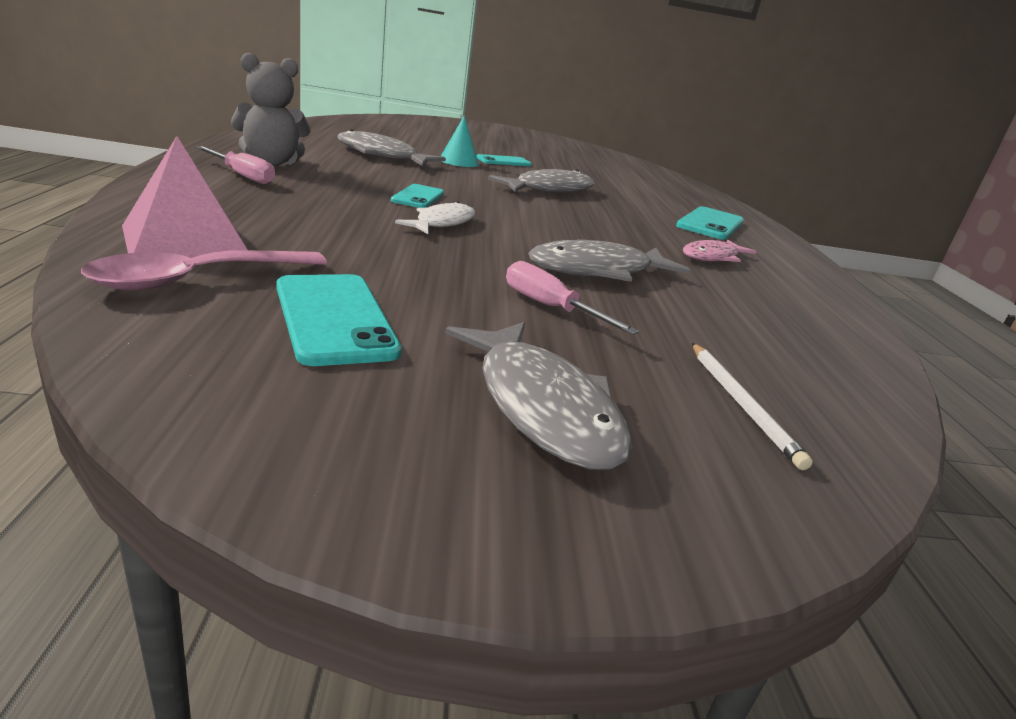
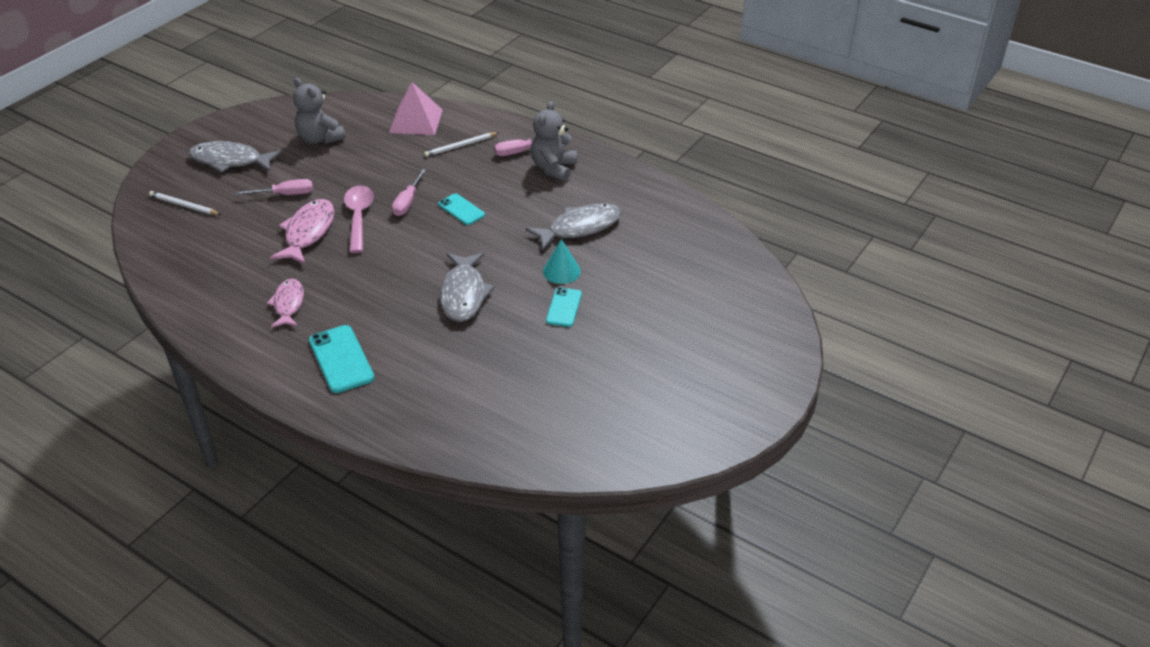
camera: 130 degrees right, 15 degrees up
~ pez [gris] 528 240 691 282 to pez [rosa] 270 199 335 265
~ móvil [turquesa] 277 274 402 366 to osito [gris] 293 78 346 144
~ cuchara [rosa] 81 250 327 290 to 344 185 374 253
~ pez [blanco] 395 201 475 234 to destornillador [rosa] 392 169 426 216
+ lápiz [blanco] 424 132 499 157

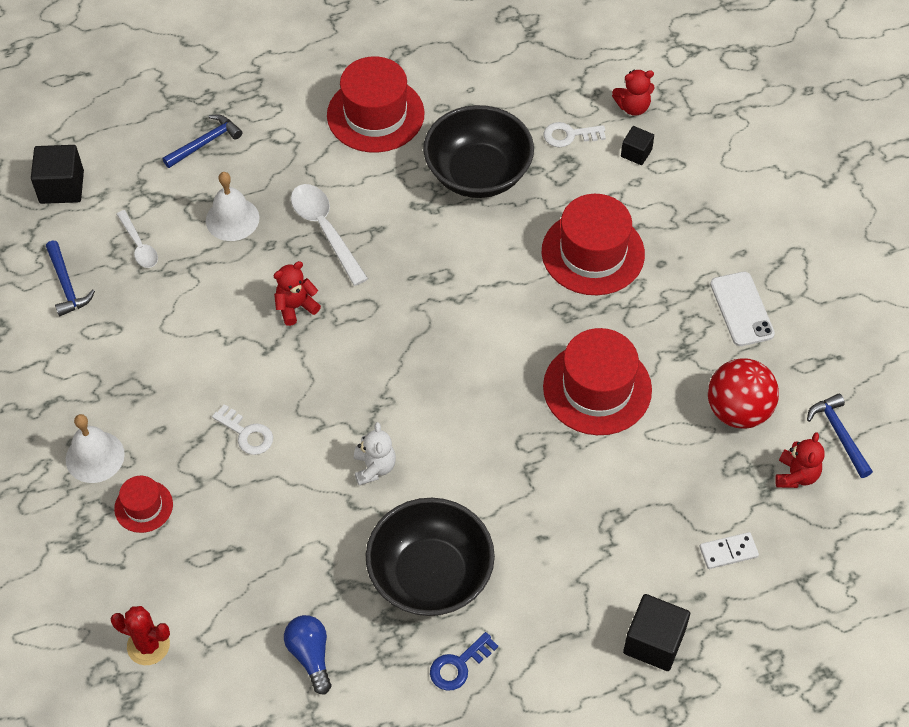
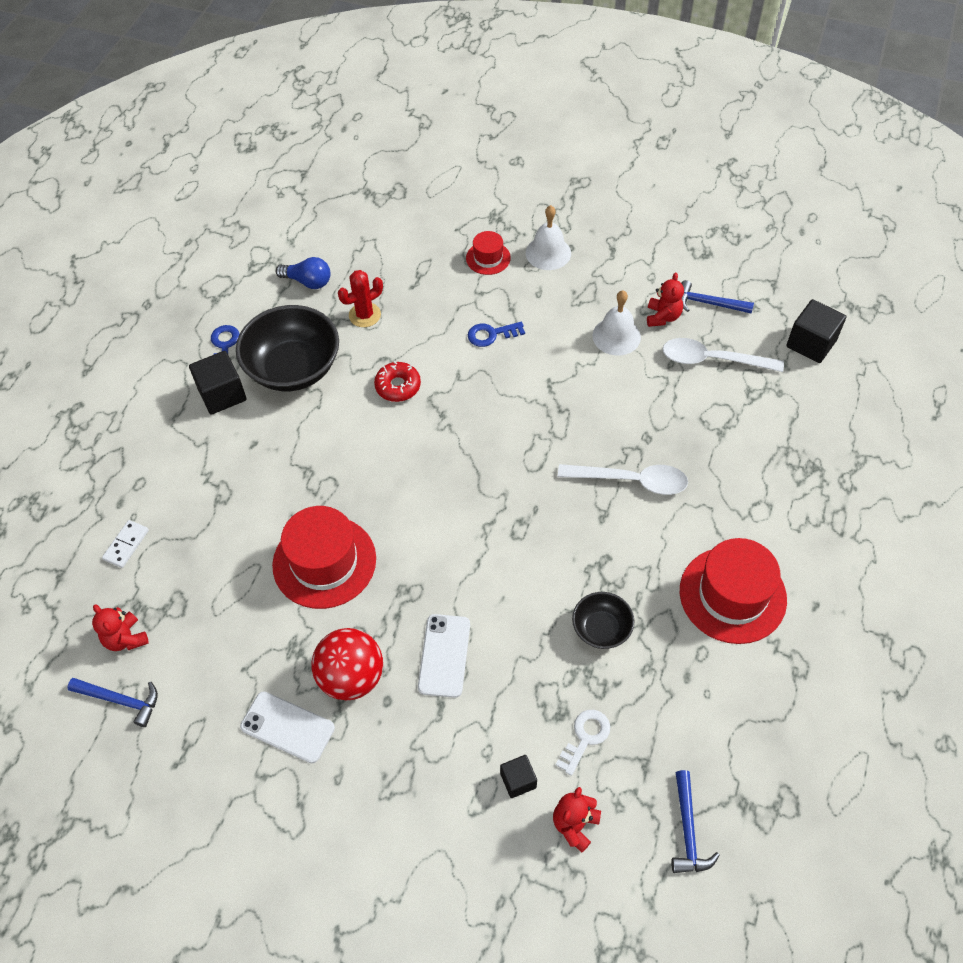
camera: 130 degrees right, 0 degrees up
~ cubo [negro] 623 594 690 671 to 189 351 247 415
~ pelota [rojo] 708 358 779 429 to 311 628 383 700
~ cactus [rojo] 111 606 170 665 to 338 270 383 327
~ osito [blanco] 354 422 396 485 to rosquilla [rojo] 374 361 421 402
~ sombrero [rojo] 542 194 645 295 to móvil [blanco] 418 614 470 698
~ llave [blanco] 212 404 273 455 to llave [azul] 468 322 525 347
~ cuenco [negro] 423 105 534 198 = 572 592 635 649 x0.52
~ campana [blanco] 206 172 259 241 to 593 291 641 355
~ osito [rojo] 273 261 321 326 to 647 272 684 327
~ cuchara [blanco] 117 210 158 268 = 663 338 784 372 x1.64
~ martillo [azul] 162 114 242 168 to 671 770 720 873

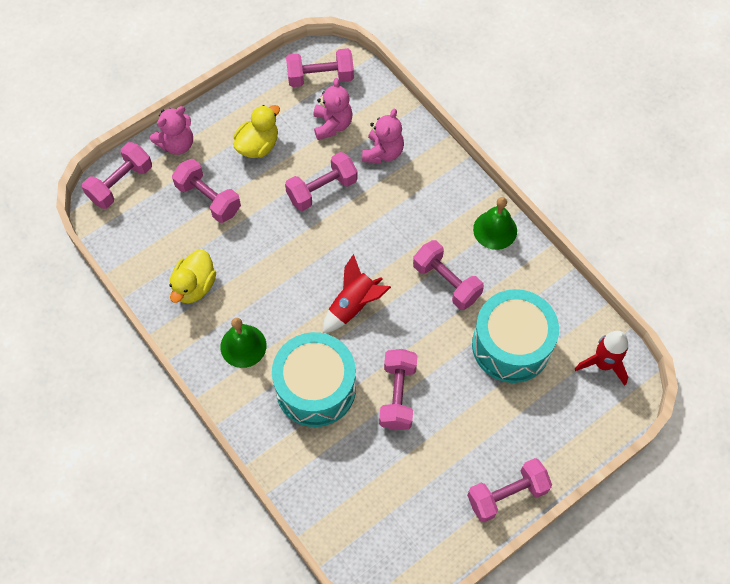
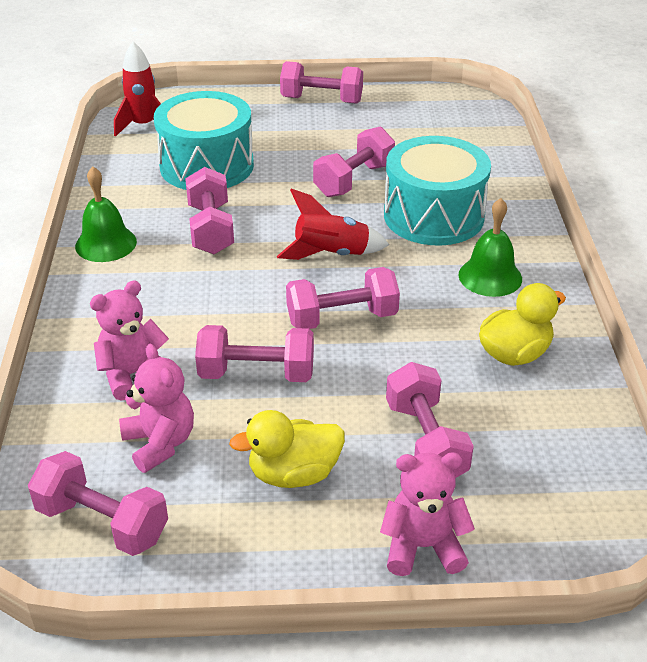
camera: 145 degrees left, 25 degrees down
~ osito [rosa] 313 78 353 140 = 119 344 194 473 120 degrees clockwise
~ mancuerna [rosa] 82 142 152 209 to 286 267 400 329

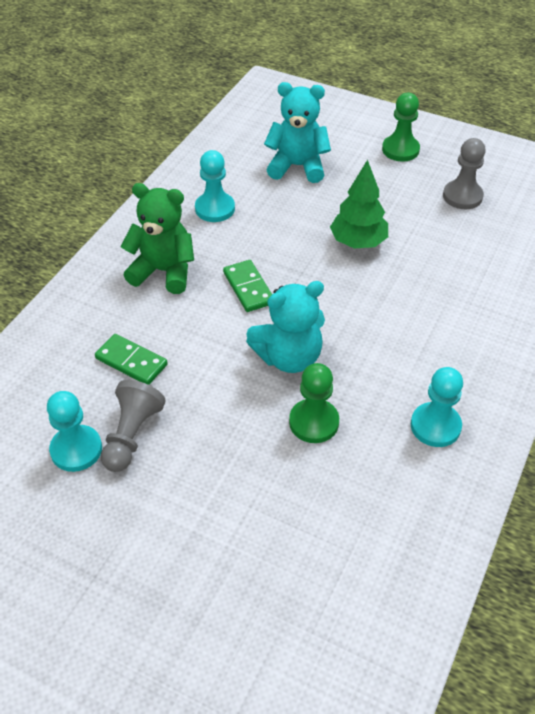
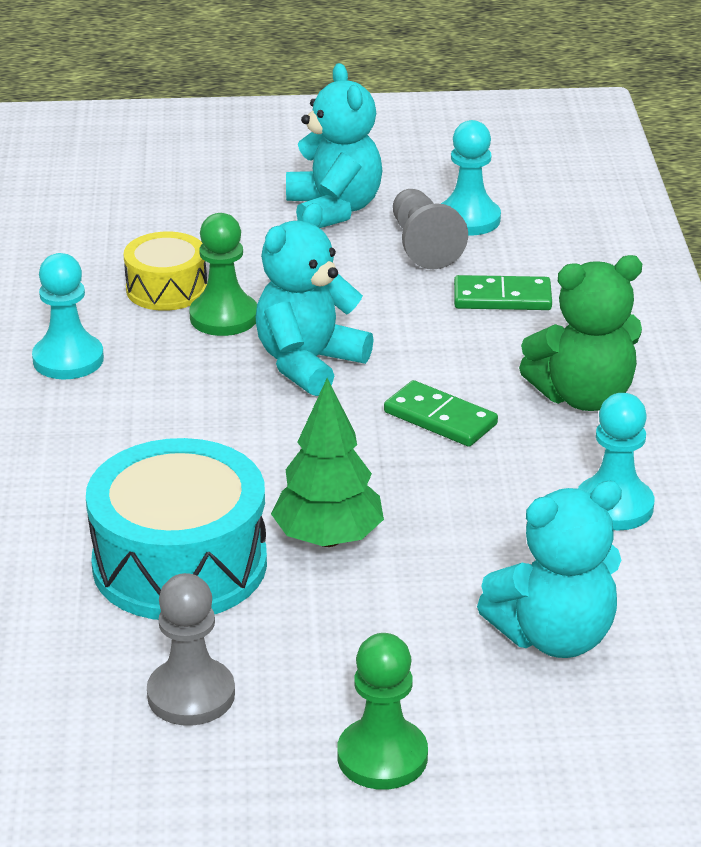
camera: 150 degrees right, 15 degrees down
+ tambor [turquesa] 86 438 267 620
+ tambor [amarillo] 124 232 207 311
+ osito [turquesa] 286 63 382 228

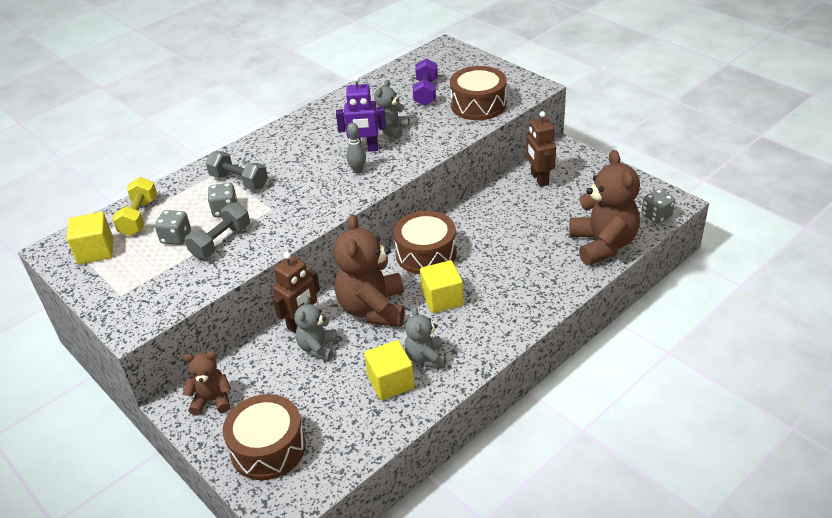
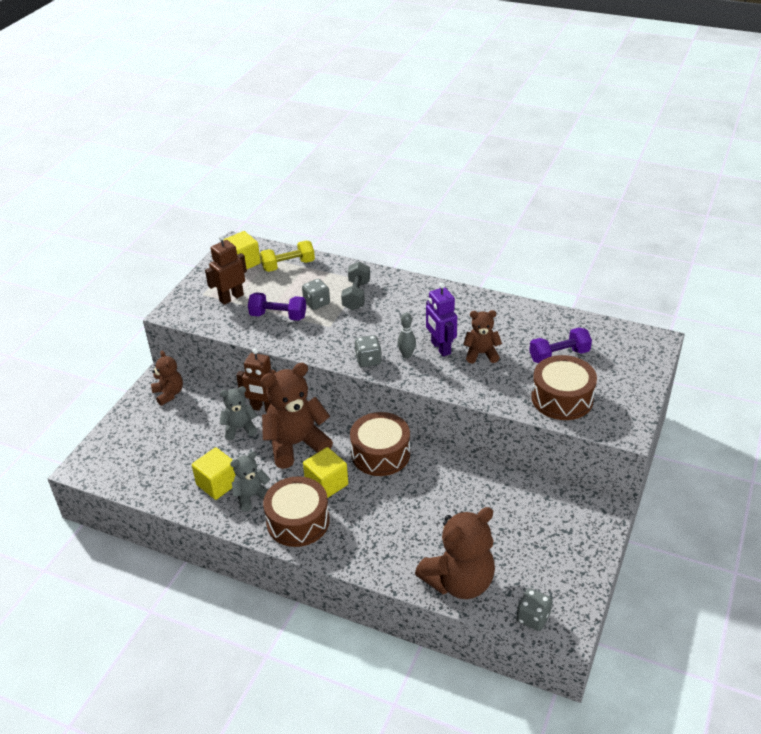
camera: 65 degrees right, 0 degrees up
~ robot [marrón] 526 111 556 187 to 205 235 247 305
~ mancuerna [gris] 185 202 250 259 to mancuerna [morado] 248 292 306 321
~ tambor [marrón] 223 394 306 480 to 263 476 330 547
~ dado [gris] 155 210 191 245 to 355 335 382 367
~ osito [gris] 374 80 409 139 to osito [marrón] 463 310 502 364

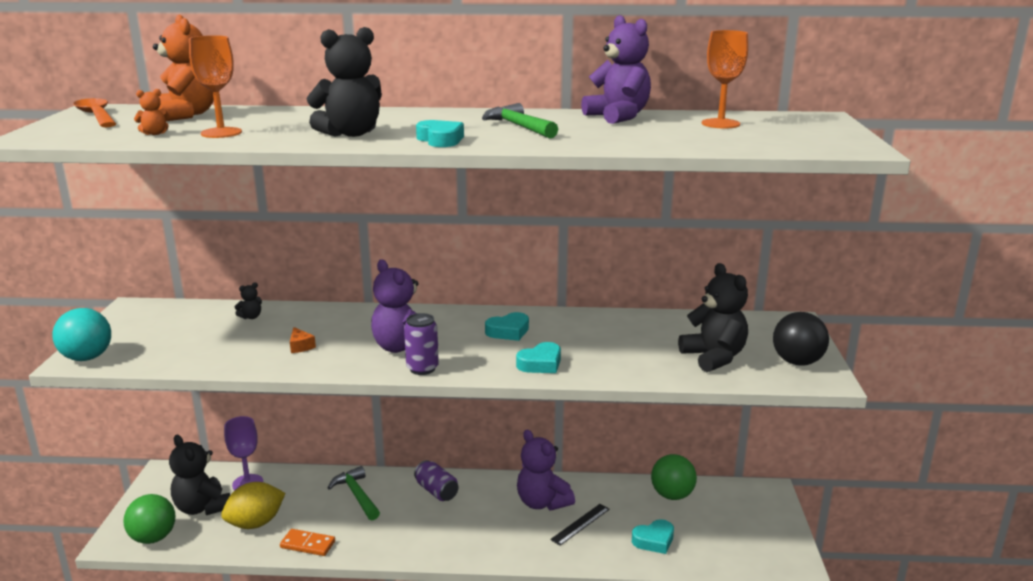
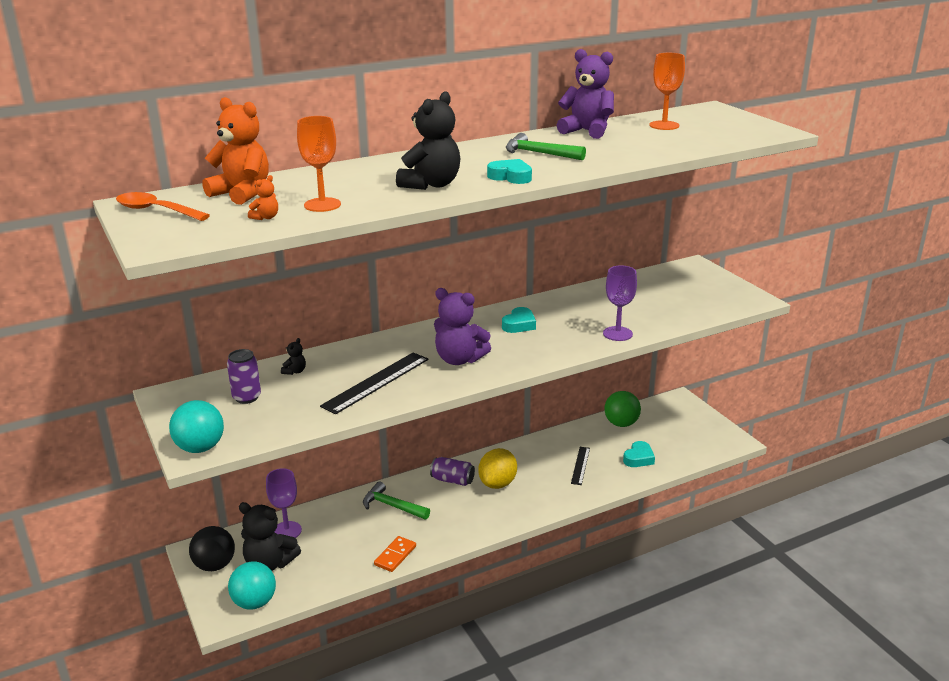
camera: 30 degrees left, 5 degrees up
~ pelota [negro] 773 312 829 366 to 189 526 235 571
~ lata [morado] 404 313 439 375 to 227 349 261 404
~ pelota [verde] 123 494 175 544 to pelota [turquesa] 228 561 276 610
~ queso [naranja] 290 327 316 353 to regla [negro] 320 352 429 414
~ ficha de dominó [naranja] 280 529 335 556 = 374 536 416 572 45 degrees counterclockwise
~ limón [amarillo] 221 482 285 529 to 478 448 517 489
+ copa [morado] 603 266 637 341
- corazón [turquesa] 516 342 561 373
- osito [morado] 517 430 575 511
- osito [negro] 678 263 748 372

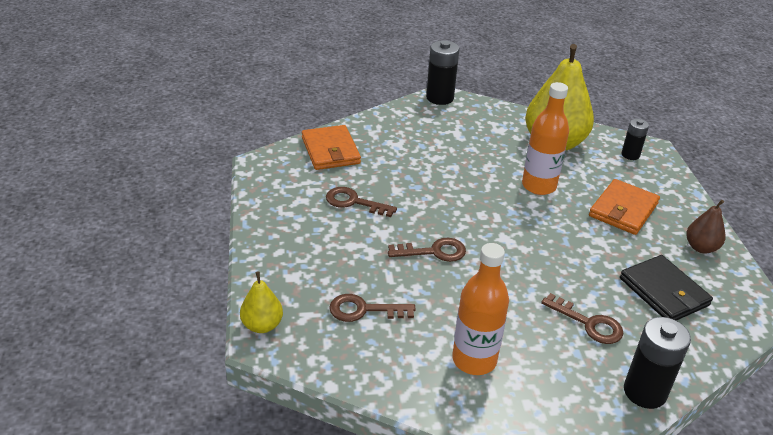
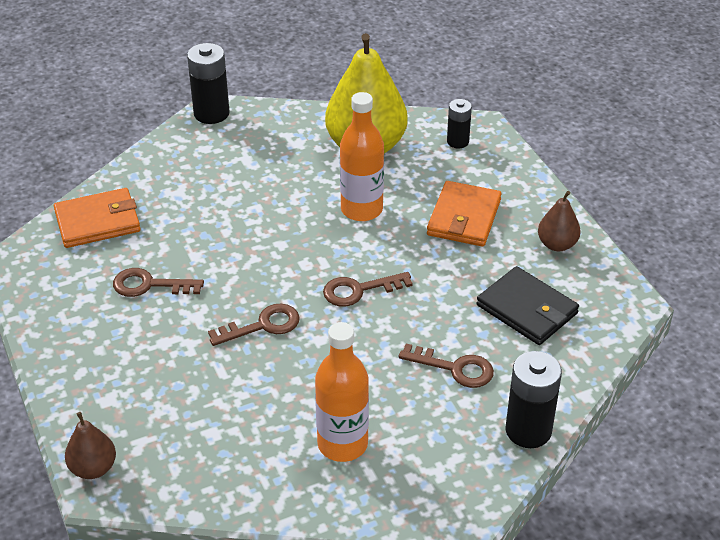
camera: 15 degrees left, 5 degrees up
~ cartera [naranja] 302 125 361 170 = 54 188 140 248 75 degrees counterclockwise
~ pera [amarillo] 240 271 283 333 to pera [marrón] 65 412 116 479
~ llave [marrón] 329 294 415 322 to 323 272 413 306

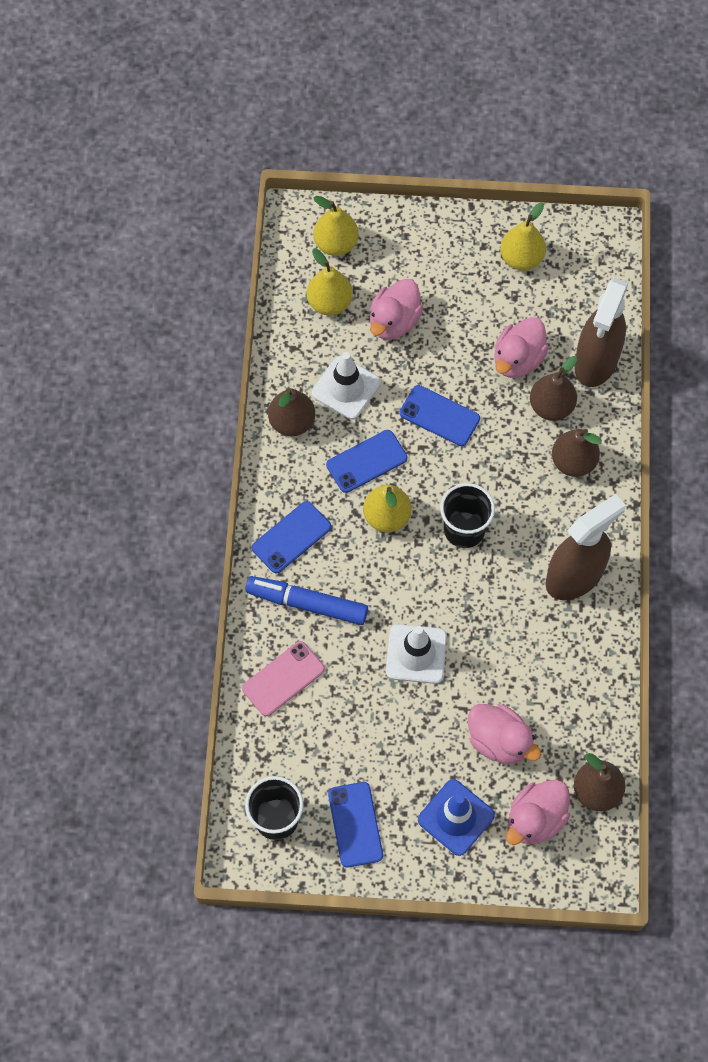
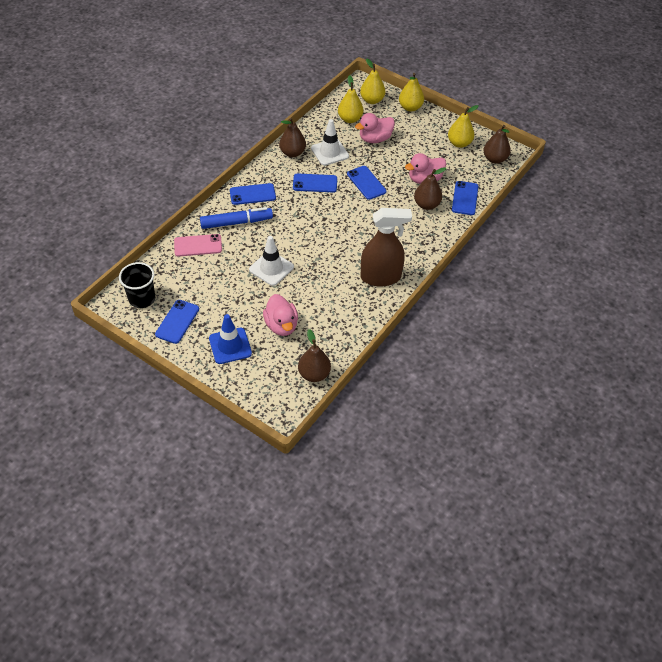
camera: 30 degrees right, 15 degrees down
~ rotulador [azul] 245 576 368 625 = 200 207 273 229 120 degrees clockwise
~ pera [amarillo] 363 485 411 532 to 399 73 424 112
~ pulverizador [marrón] 574 278 629 387 to móvil [azul] 452 181 478 215
~ pera [marrón] 552 429 602 477 to 483 125 511 164
- vaso [negro] 440 483 495 548
- pato [rosa] 506 780 570 845

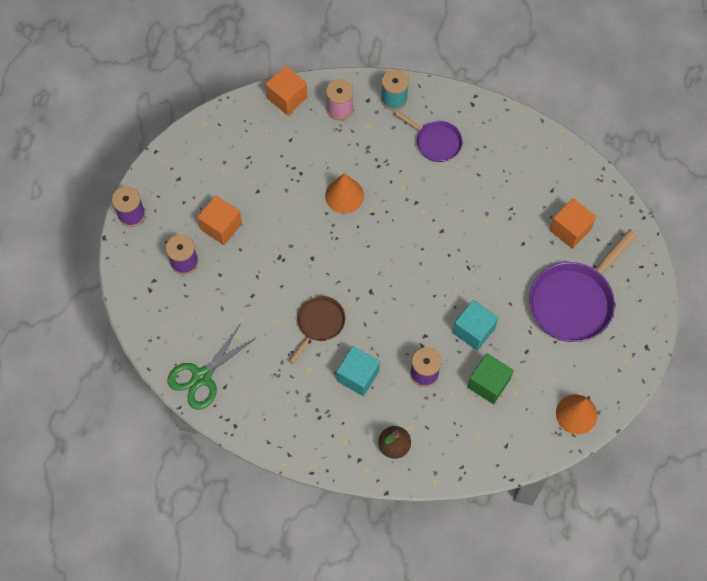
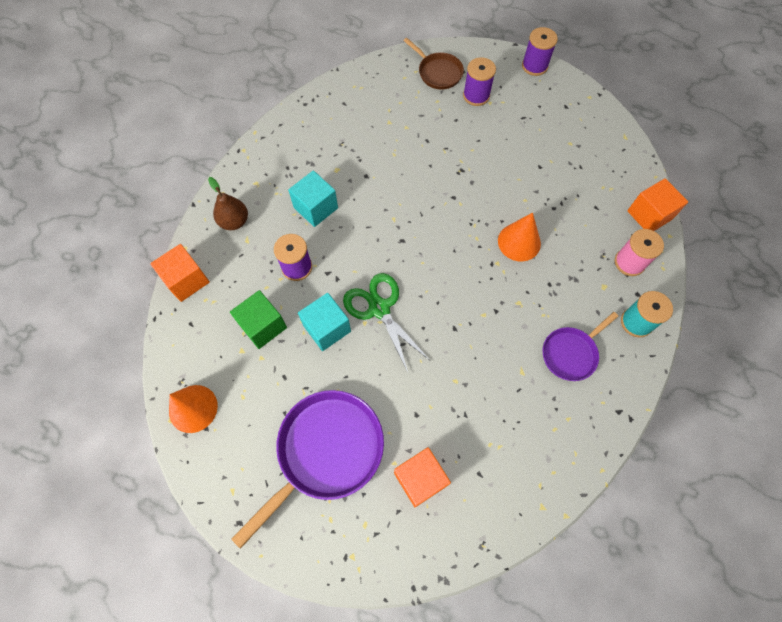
camera: 105 degrees right, 0 degrees up
~ cubo [naranja] 197 195 242 245 to 150 244 210 302
~ sartén [morado] 529 229 637 342 = 231 390 384 549 75 degrees clockwise
~ tijeras [verde] 167 325 256 410 to 343 273 429 372
~ sartén [marrón] 289 296 345 364 to 403 38 464 89

